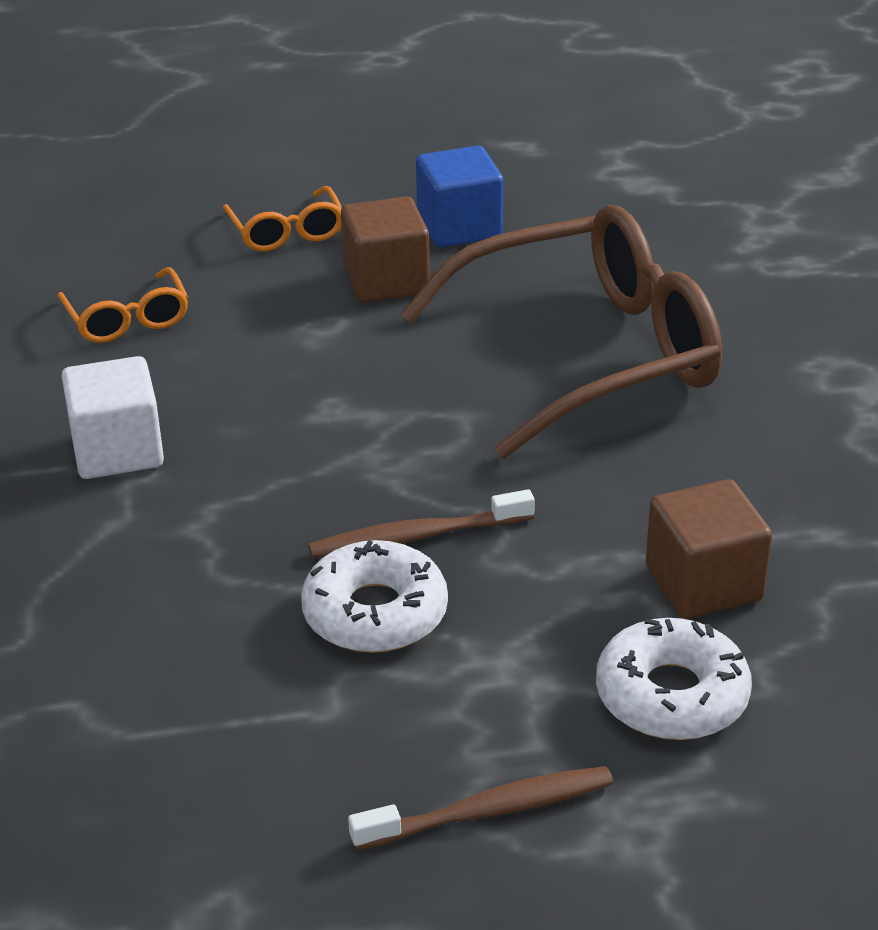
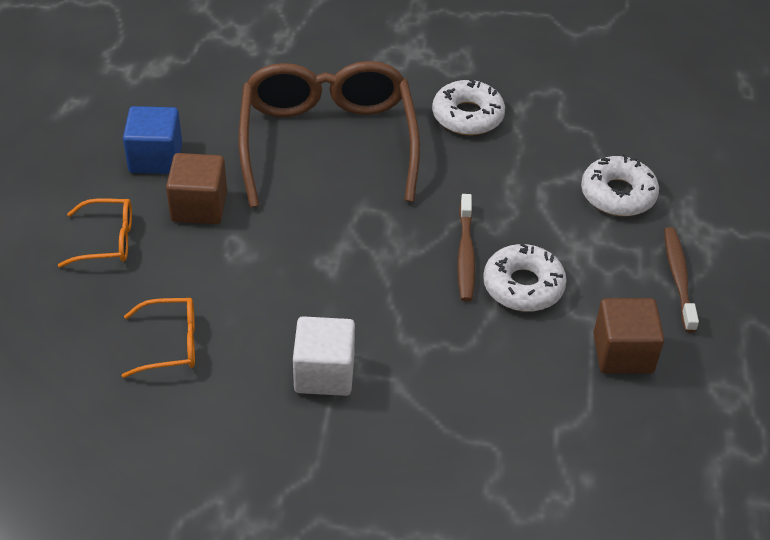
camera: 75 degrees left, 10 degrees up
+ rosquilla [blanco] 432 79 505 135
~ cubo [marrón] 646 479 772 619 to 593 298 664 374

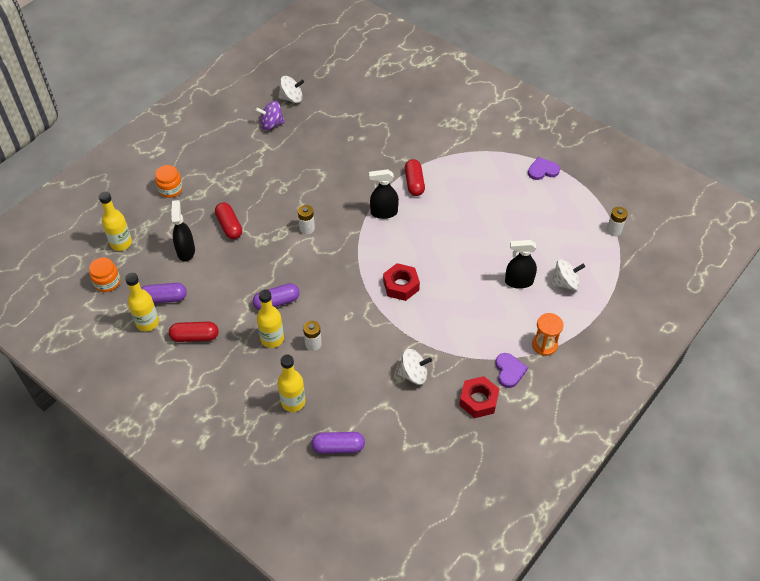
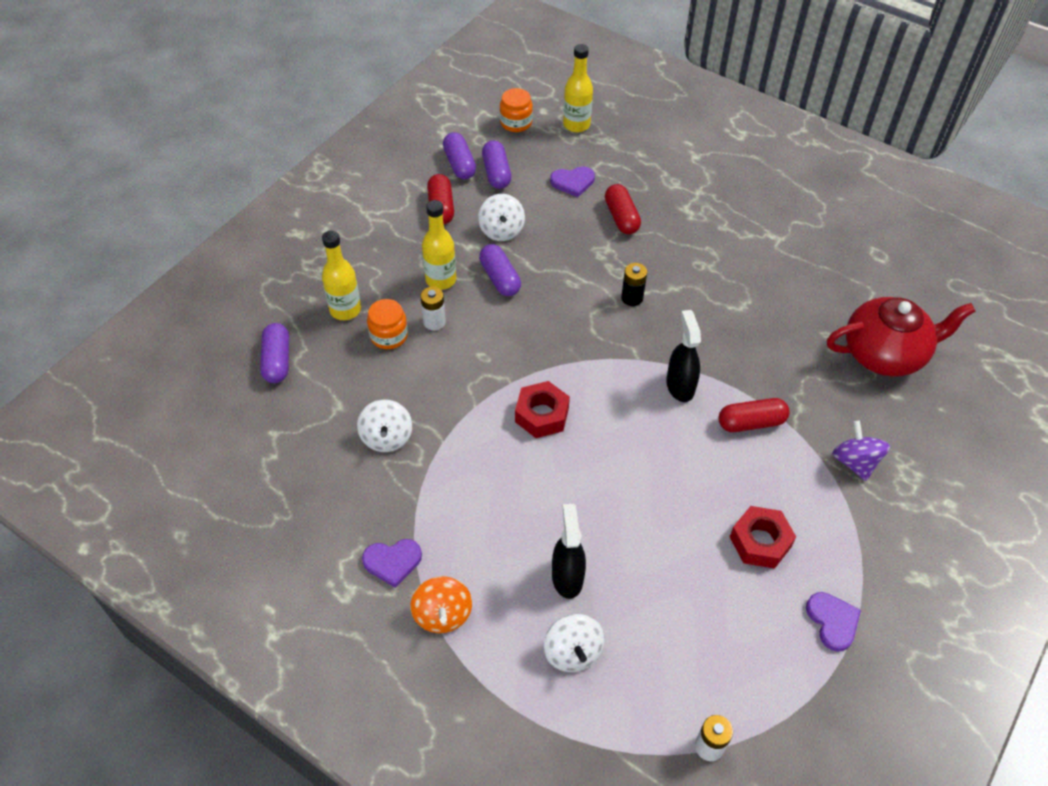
camera: 85 degrees right, 0 degrees up
~ tarro [naranja] 155 165 183 198 to 367 299 408 349
~ reloj de arena [naranja] 532 313 564 356 to peonza [naranja] 410 576 472 633
~ botella [amarillo] 125 273 159 331 to cápsula [morado] 443 132 476 179
~ peonza [blanco] 279 76 304 103 to 478 194 525 241
~ pulverizador [negro] 171 200 195 262 to corazón [morado] 550 166 595 197
~ cápsula [rojo] 215 203 242 239 = 605 184 641 234 75 degrees counterclockwise
~ pila [blanco] 298 205 315 234 to pila [negro] 621 263 647 306
~ tuerca [rojo] 459 376 499 418 to 730 506 796 569
+ tetera [rojo] 827 297 975 377
~ peonza [morado] 255 101 285 130 to 832 421 890 481

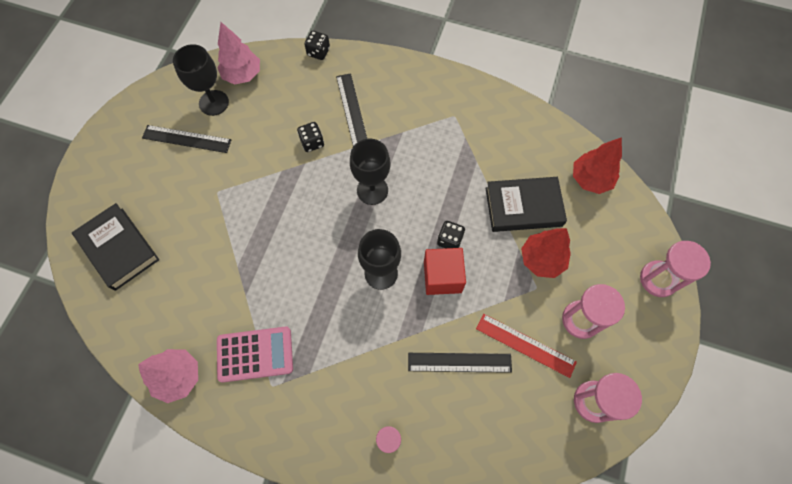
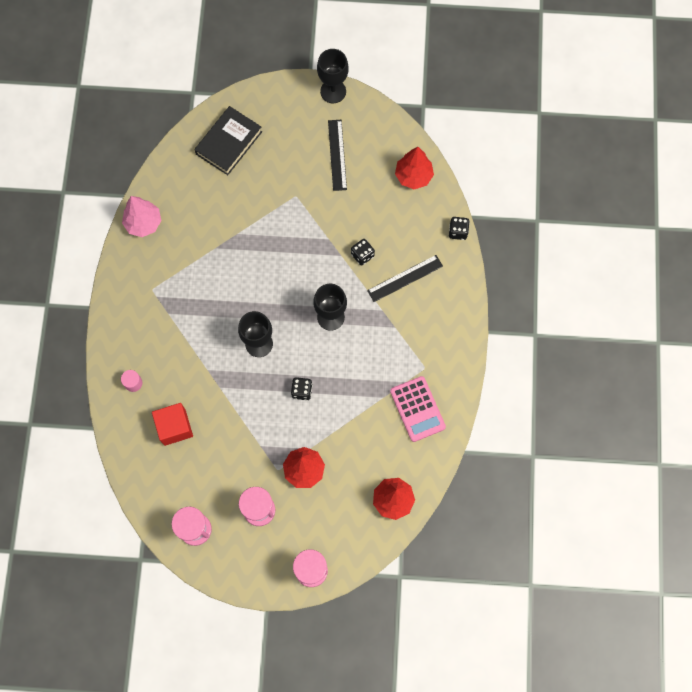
camera: 75 degrees right, 5 degrees up
~ cubo [rojo] 424 248 466 295 to 152 403 193 446
~ copa [negro] 173 44 229 116 to 317 49 349 103
~ calculadora [rosa] 217 327 293 382 to 390 376 446 442
~ árbol [rosa] 217 22 260 85 to árbol [rojo] 395 147 434 189
- regla [negro] 408 353 512 373
- regla [rojo] 476 314 577 378
- libro [negro] 486 177 567 232

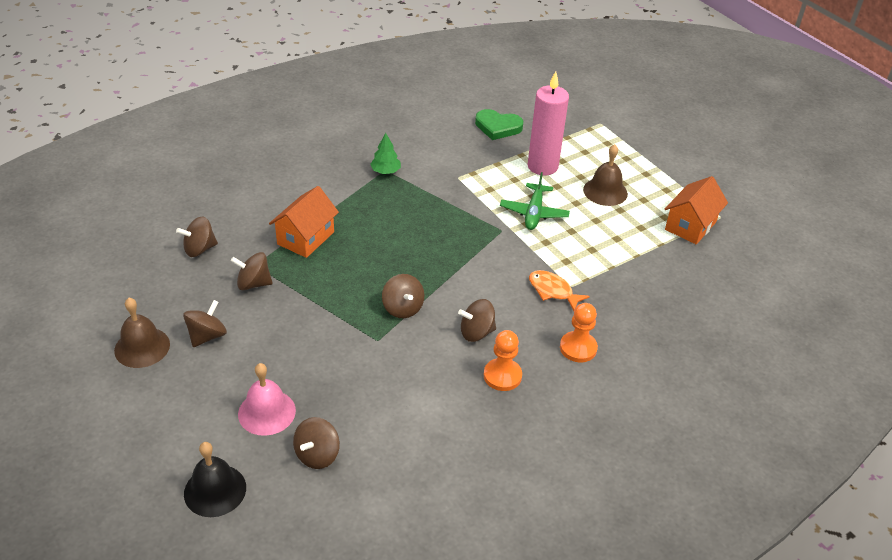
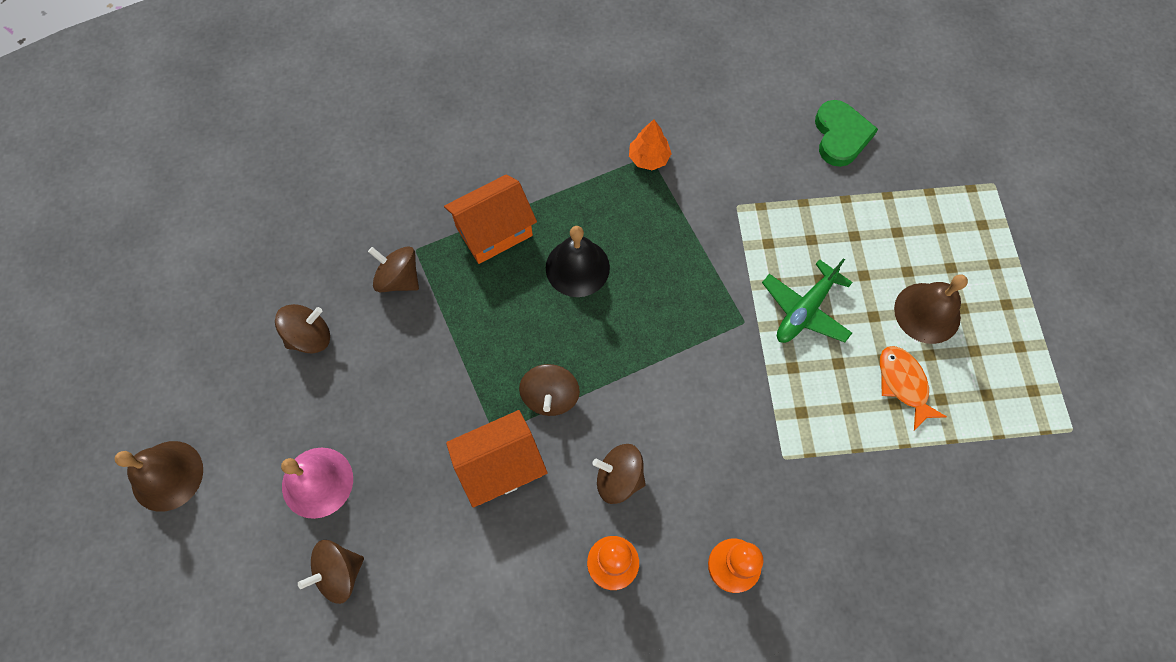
camera: 30 degrees right, 25 degrees up
~ campana [marrón] 114 298 170 368 to 114 441 203 512
~ casa [naranja] 664 176 728 244 to 446 410 548 507
~ campana [negro] 184 442 246 517 to 546 226 610 297
~ árbol [verde] 370 133 401 174 to árbol [naranja] 629 119 672 170
~ corazón [verde] 475 109 523 140 = 815 100 878 167 135 degrees counterclockwise
~ pez [naranja] 529 270 590 311 to 880 346 947 431
- peonza [marrón] 176 216 218 257
- vela [rosa] 527 72 569 176

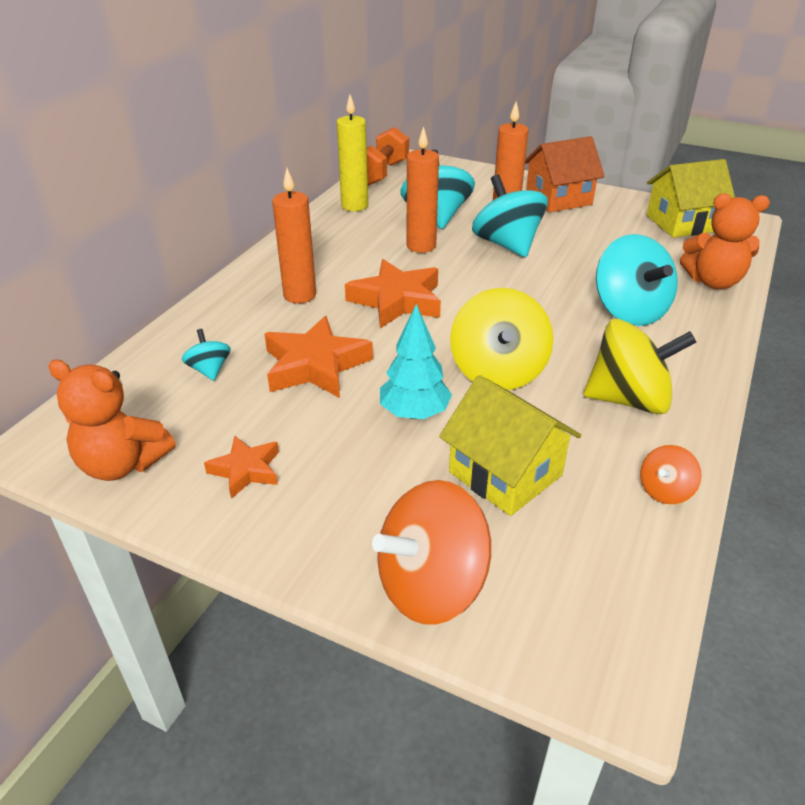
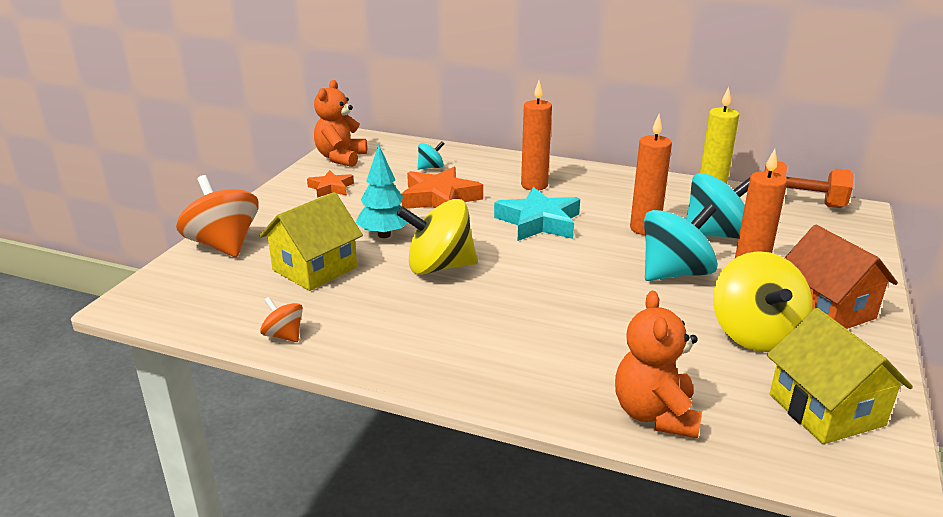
camera: 85 degrees right, 10 degrees down
~ estrella [naranja] 345 259 441 328 to estrella [turquesa] 494 187 580 241
~ peonza [amarillo] 583 319 696 414 to 713 251 812 352
- peonza [turquesa] 596 234 678 326

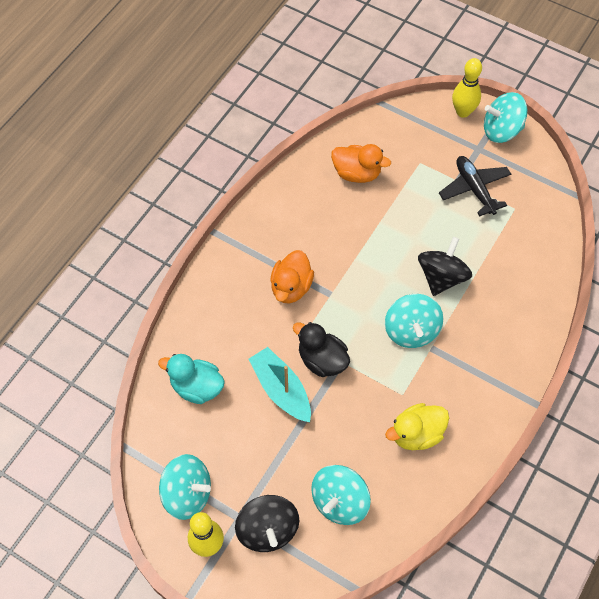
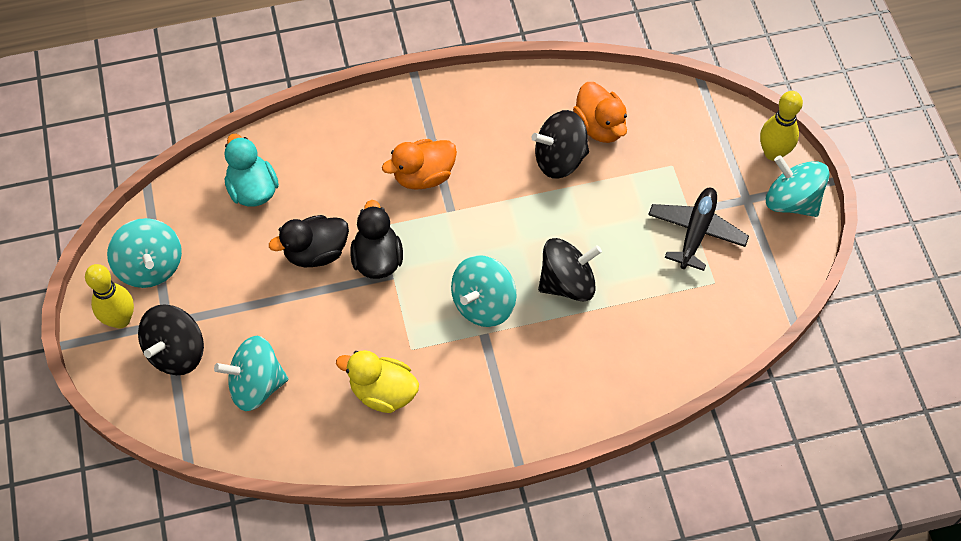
camera: 45 degrees right, 0 degrees up
~ barco [turquesa] 249 347 311 422 to pato [negro] 269 215 349 267
+ peonza [negro] 532 110 589 179

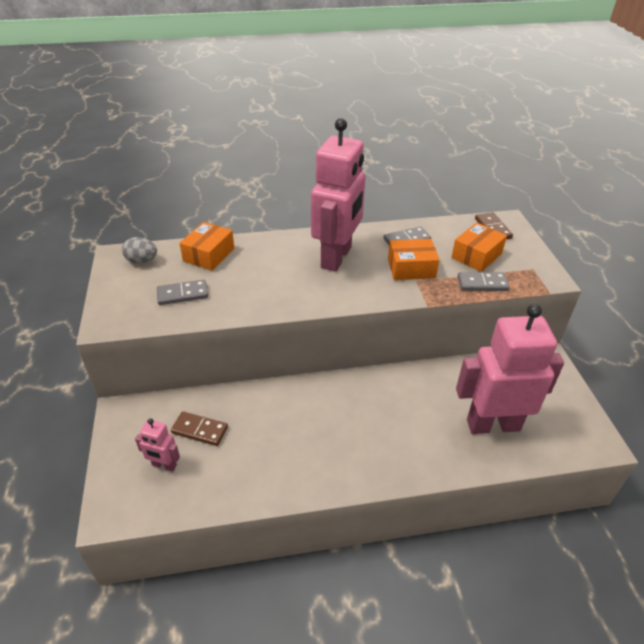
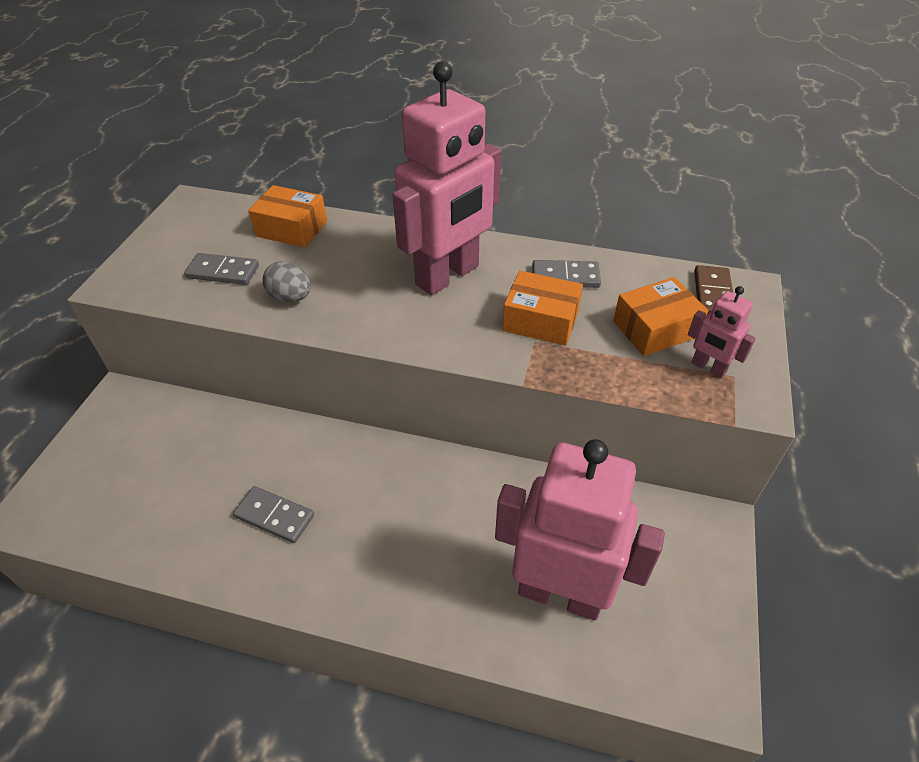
camera: 25 degrees right, 5 degrees up
~ ficha de dominó [gris] 458 272 510 291 to 233 486 314 543
~ caja [naranja] 180 222 234 271 = 248 185 327 248 60 degrees clockwise
~ huevo [gris] 122 237 157 264 to 262 261 311 303
~ robot [rosa] 135 418 180 472 to 688 286 756 378
- ficha de dominó [marrón] 171 411 228 446

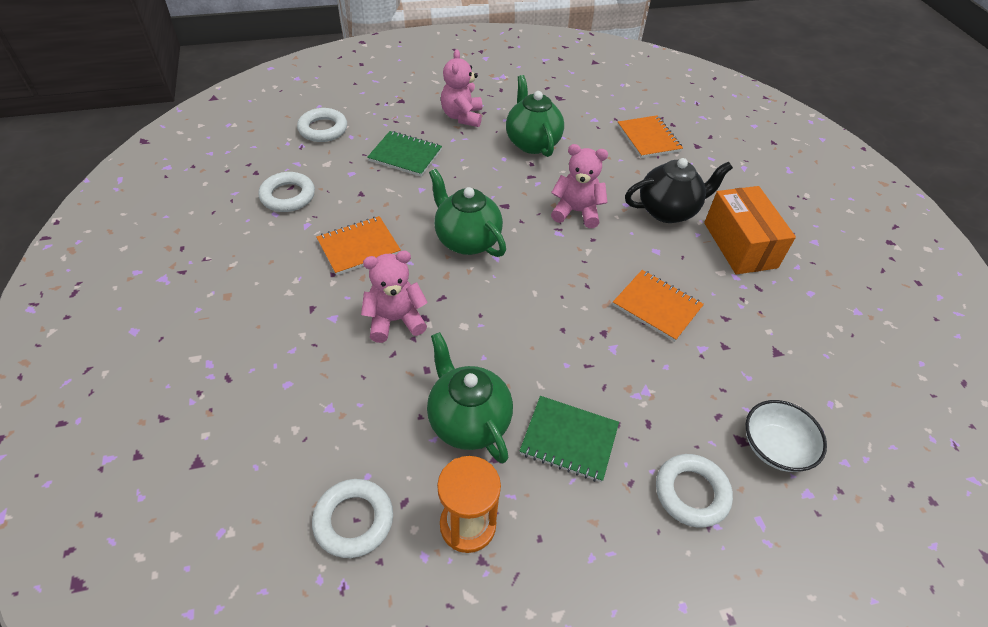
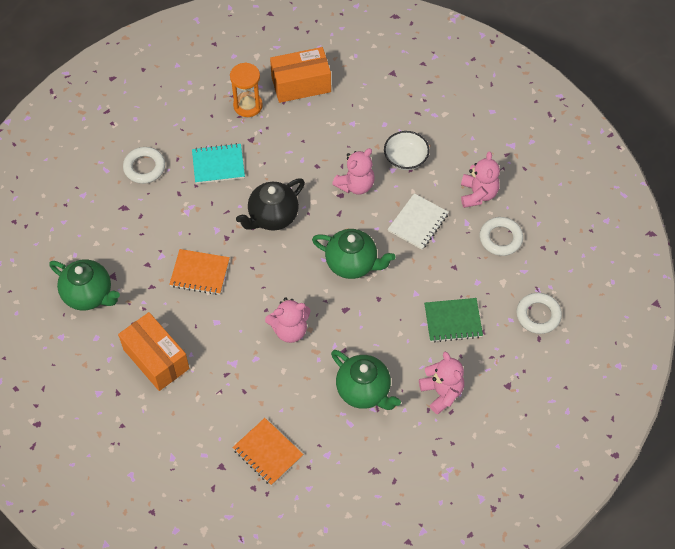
camera: 155 degrees right, 10 degrees up
~ tetera [verde] 427 332 513 463 to 49 260 120 310
~ cuaderno [verde] 520 396 619 482 to cuaderno [turquesa] 192 143 245 184
~ tetera [negro] 625 158 733 223 to 236 179 305 230
~ anillo [blanco] 312 479 393 558 to caja [naranja] 270 47 331 103
~ cuenco [blanco] 745 400 827 472 to 384 131 430 170
~ cuaderno [naranja] 316 216 401 276 to cuaderno [blanco] 388 193 449 250
+ osito [rosa] 461 151 500 208

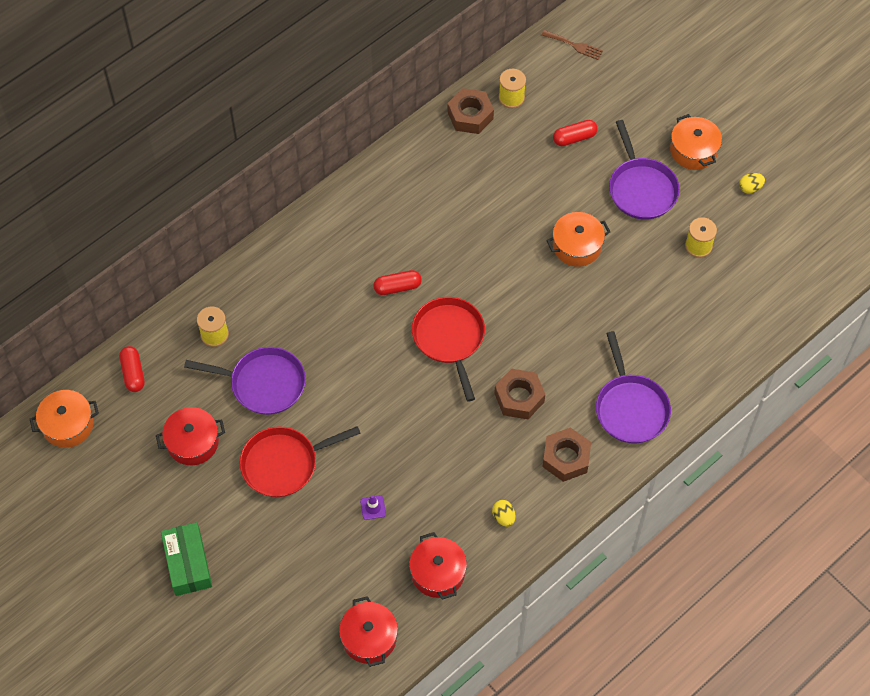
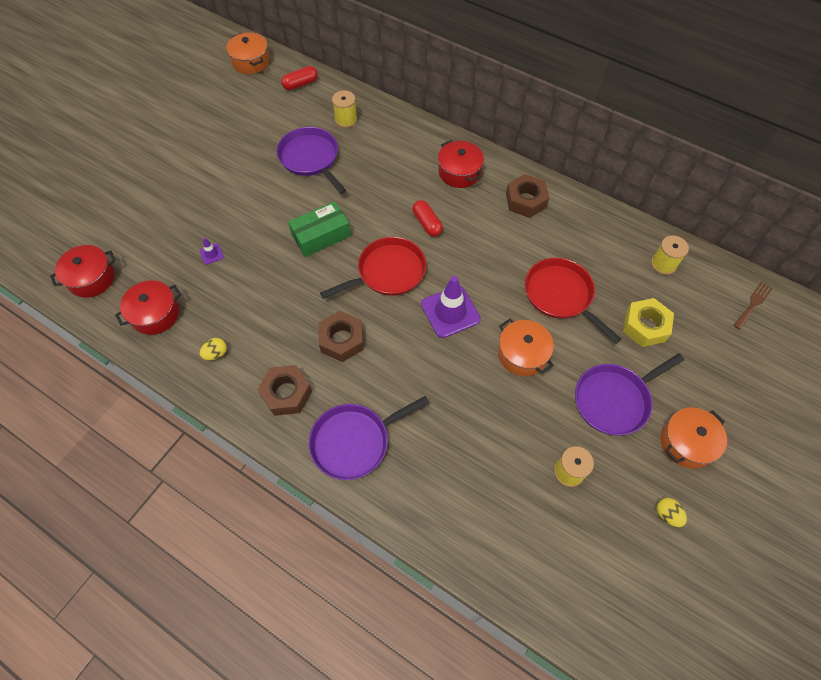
camera: 75 degrees right, 0 degrees up
~ sartén [morado] 184 347 306 415 = 277 127 346 194 150 degrees clockwise
~ caja [verde] 161 522 212 596 to 288 201 351 257
+ cono de tráfico [morado] 421 276 481 338
~ olla [rojo] 156 407 225 465 to 438 140 484 188
~ tuerca [marrón] 448 88 494 134 to 506 174 549 218
~ sartén [rojo] 239 426 361 497 to 525 258 621 343
~ cápsula [rojo] 553 120 598 146 to tuerca [amarillo] 623 298 674 347
~ tenedor [marrón] 542 30 603 60 = 733 281 773 330 150 degrees counterclockwise

